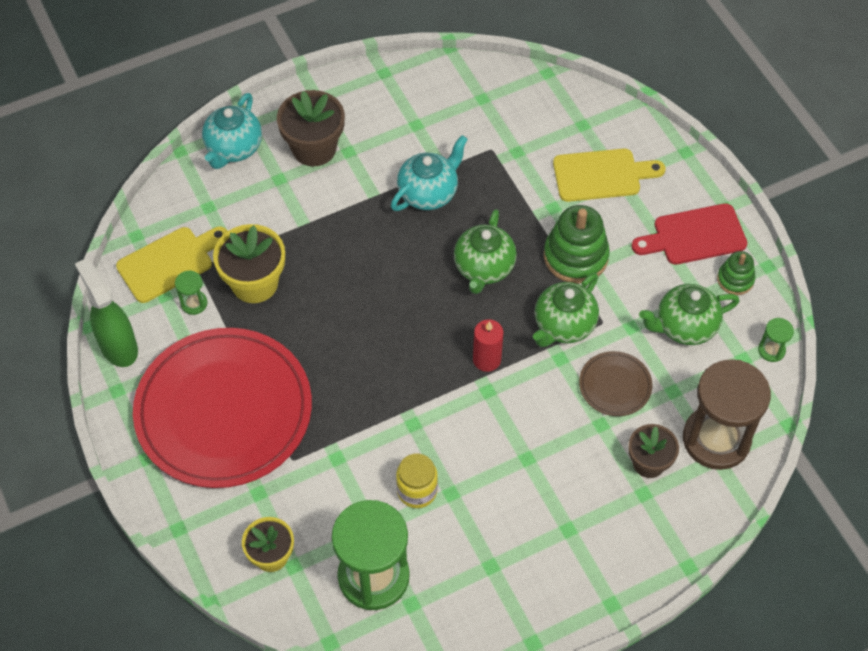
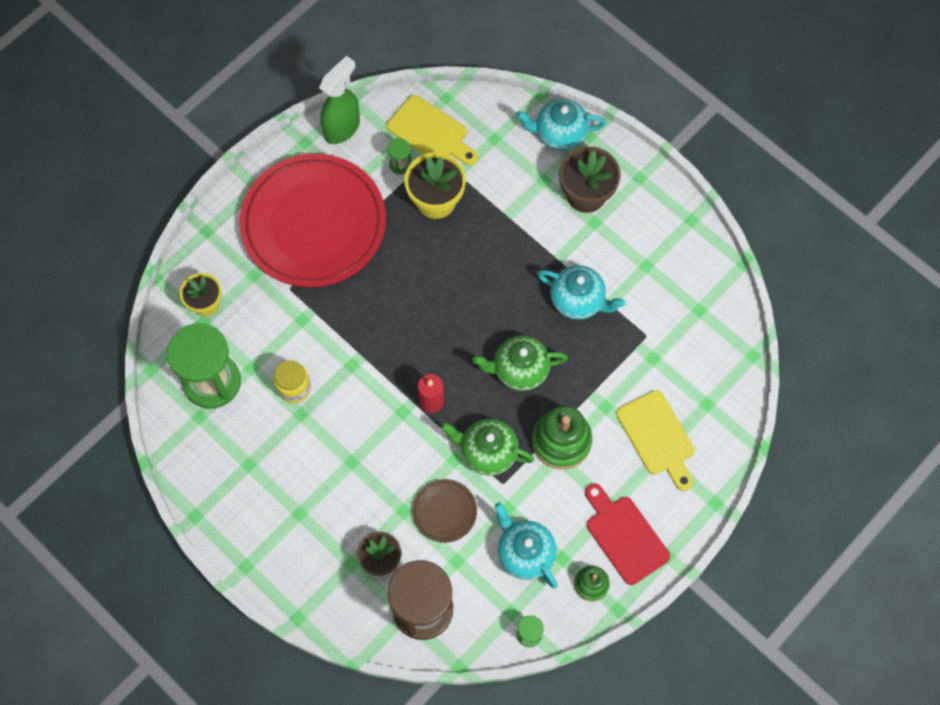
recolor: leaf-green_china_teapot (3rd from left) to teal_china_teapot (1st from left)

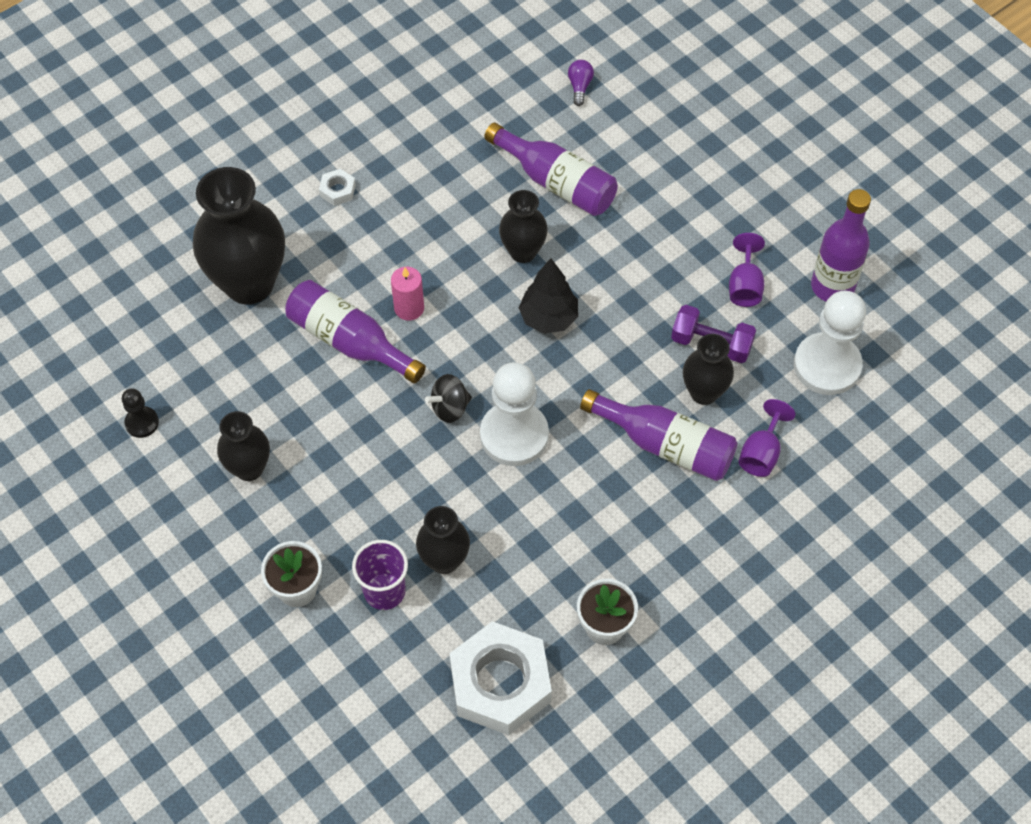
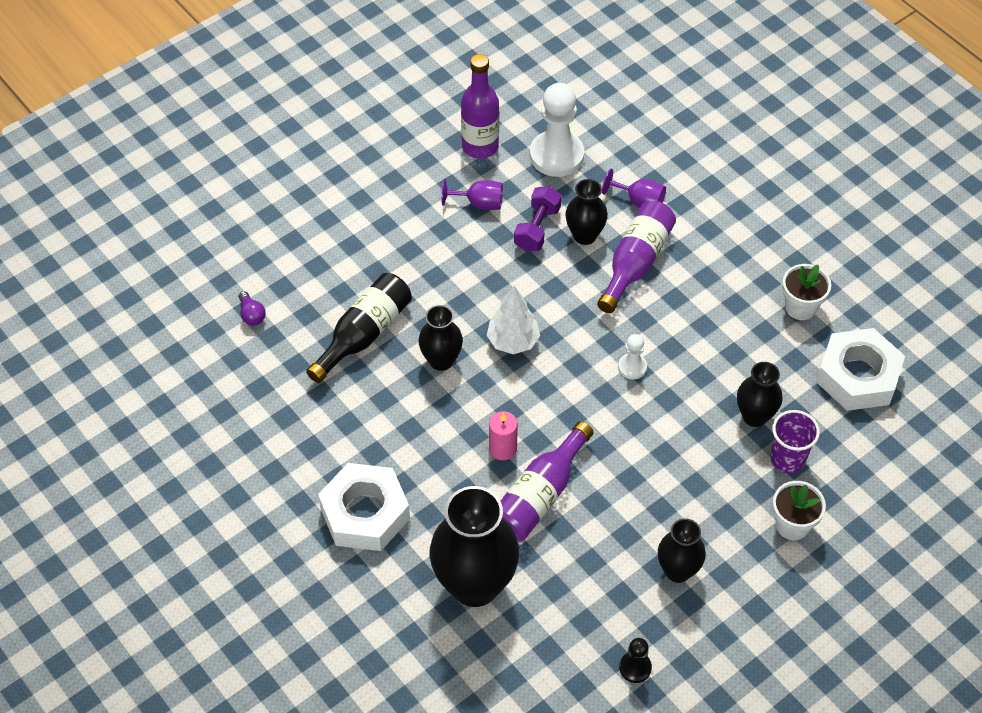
delete: black_toy_top
recolor: purple_flask (2nd from left) to black_flask; black_toy_tree to white_toy_tree
rotate: purple_light_bulb 120 degrees counterclockwise
resize: white_hexagon_nut (1st from left) x2.43; white_game_pawn (1st from left in the first image) x0.49

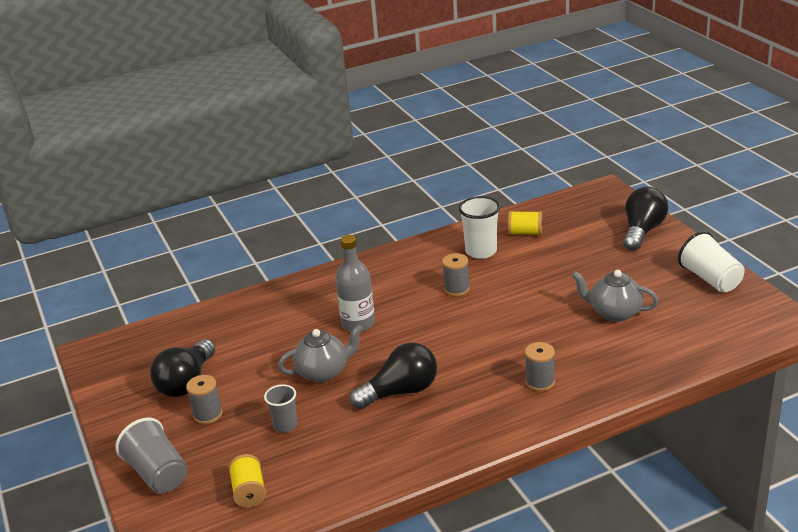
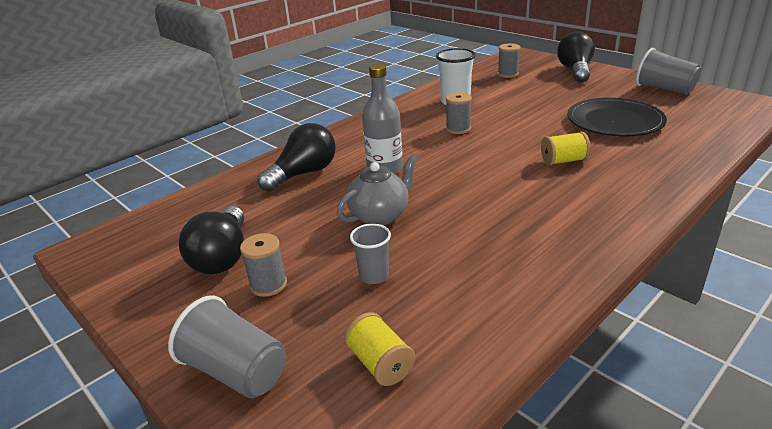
move: yellow_spool (2nd from left); black_light_bulb (2nd from left); grey_spool (3rd from left)
replace: grey_china_teapot (2nd from left) to black_plate
recolor: white_beaker (2nd from left) to grey_beaker (3rd from left)

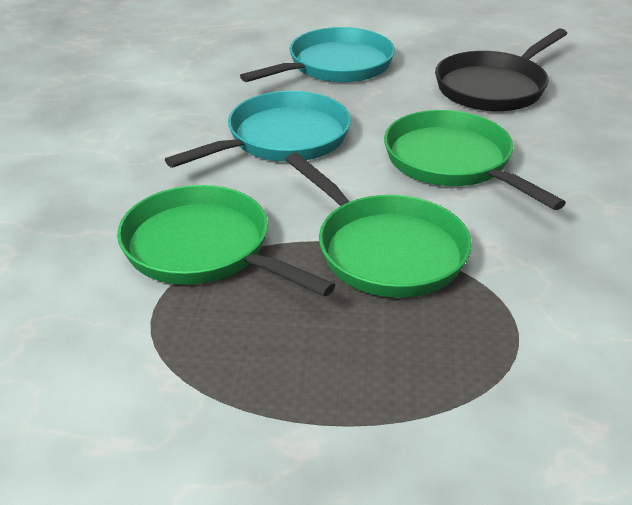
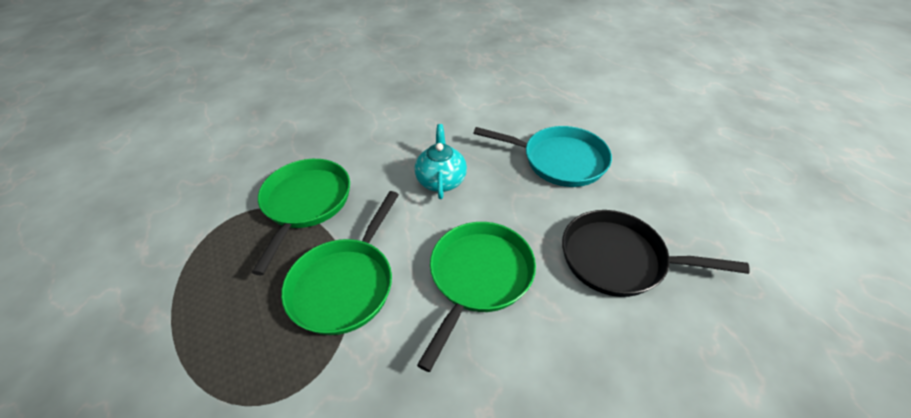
replace: teal_frying_pan (1st from left) to teal_china_teapot

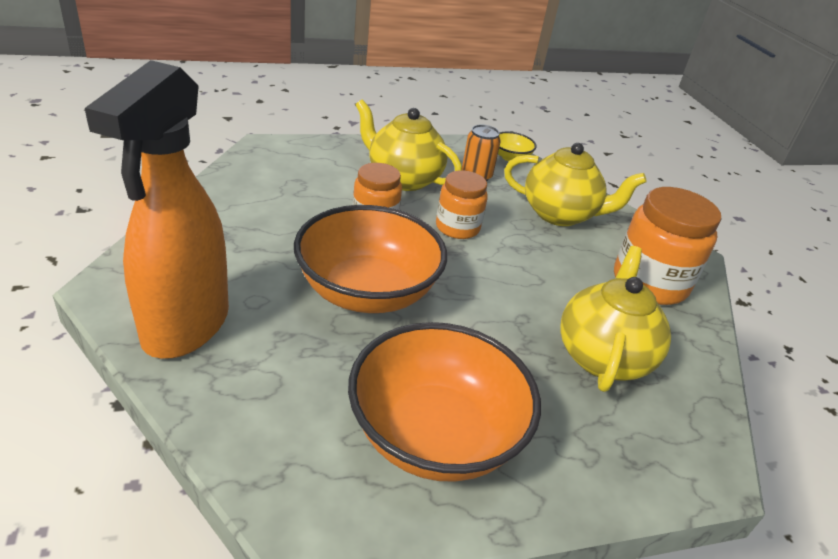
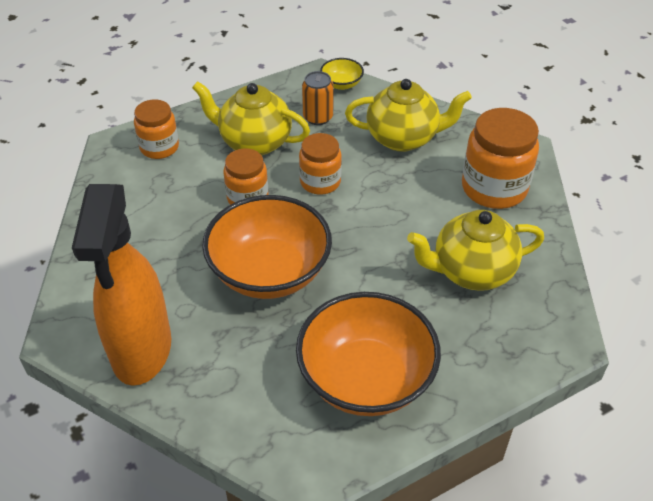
insert: orange-coloured_preserve_jar (1st from left)
rotate: yellow_china_teapot (3rd from left) 105 degrees counterclockwise

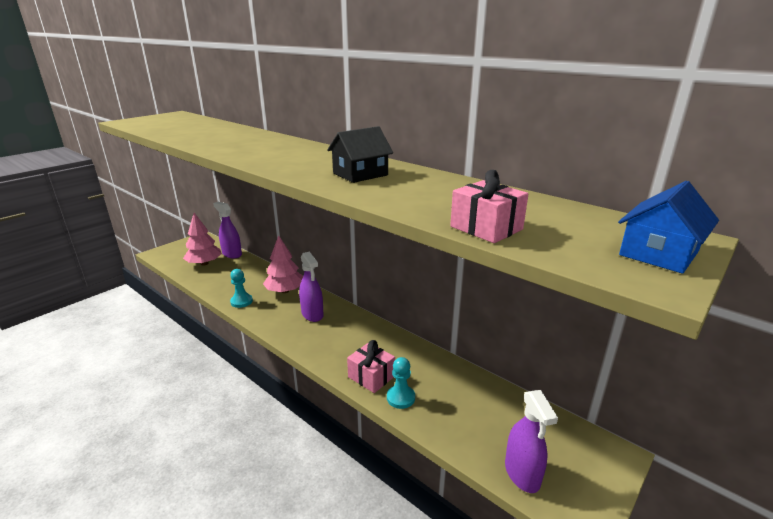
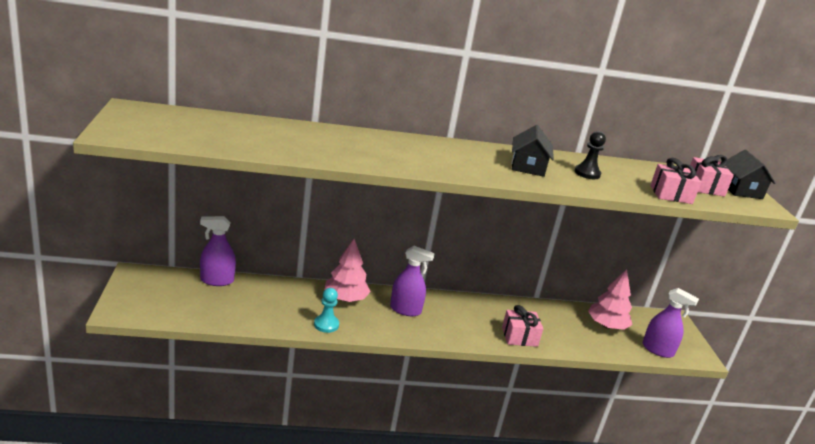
delete: teal_game_pawn (2nd from left)
insert: black_game_pawn; rosy_present (3rd from left)
move: rosy_toy_tree (1st from left in the first image) to rosy_toy_tree (2nd from left)
recolor: royal_blue_toy_house to black_toy_house (2nd from left)

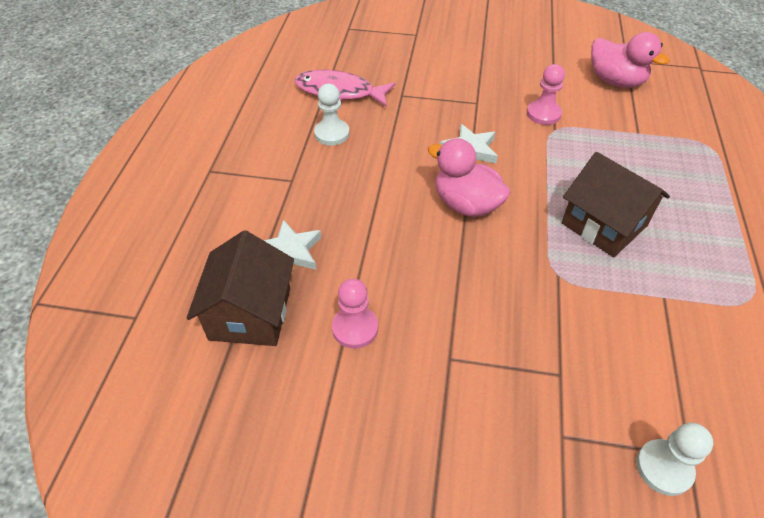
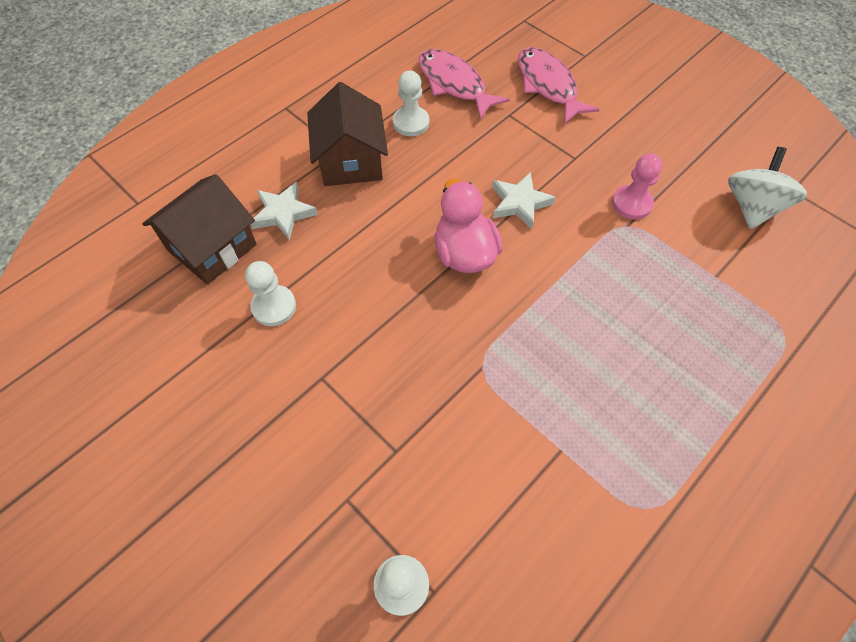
insert: rosy_toy_fish (2nd from left)
move: brown_toy_house (2nd from left)
replace: rosy_duck (2nd from left) to white_toy_top
recolor: rosy_game_pawn (1st from left) to white_game_pawn (1st from left)

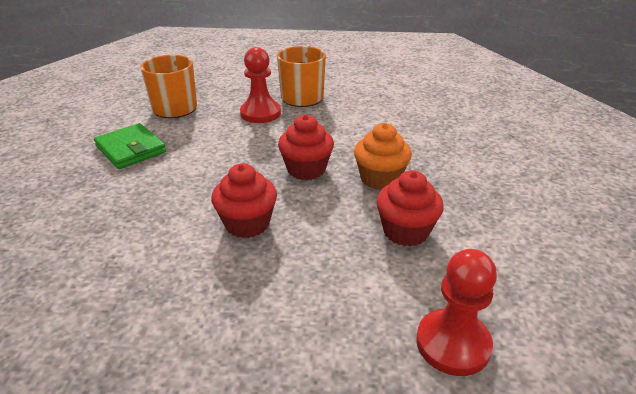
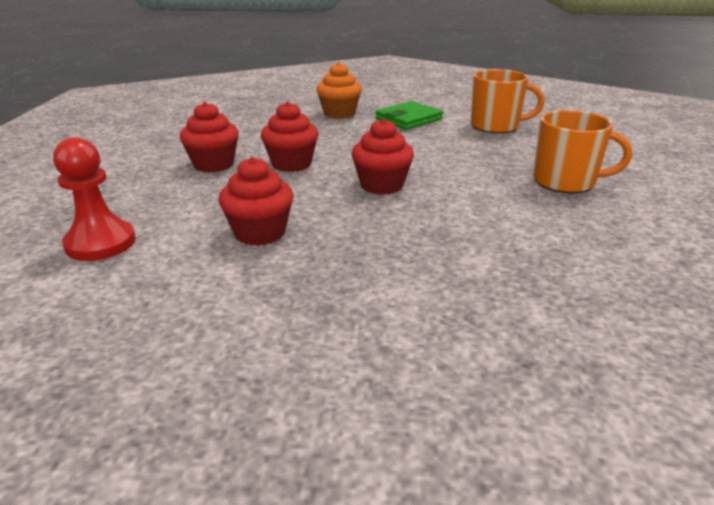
delete: red_game_pawn (1st from left)
insert: red_cupcake (1st from left)
move: orange-coloured_cupcake

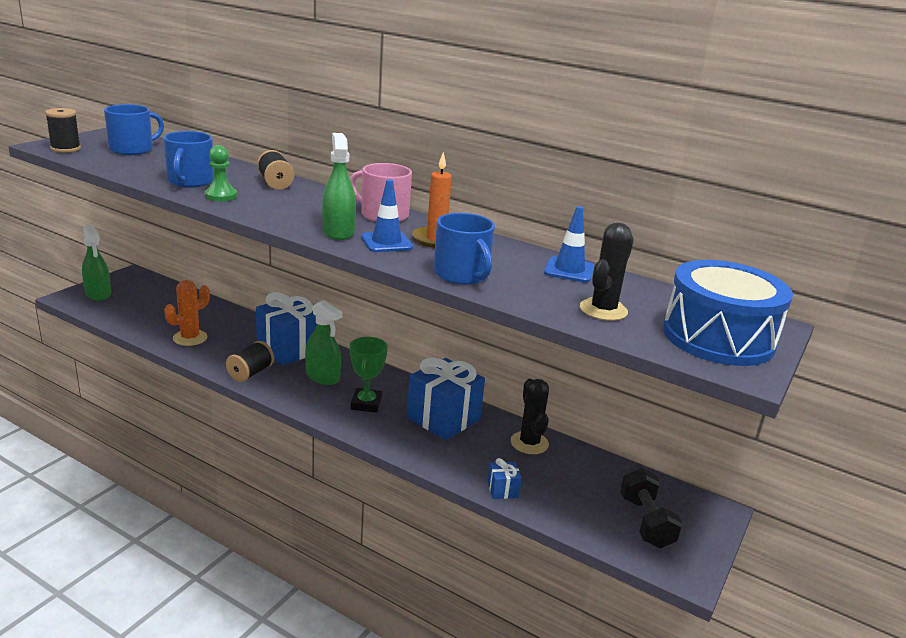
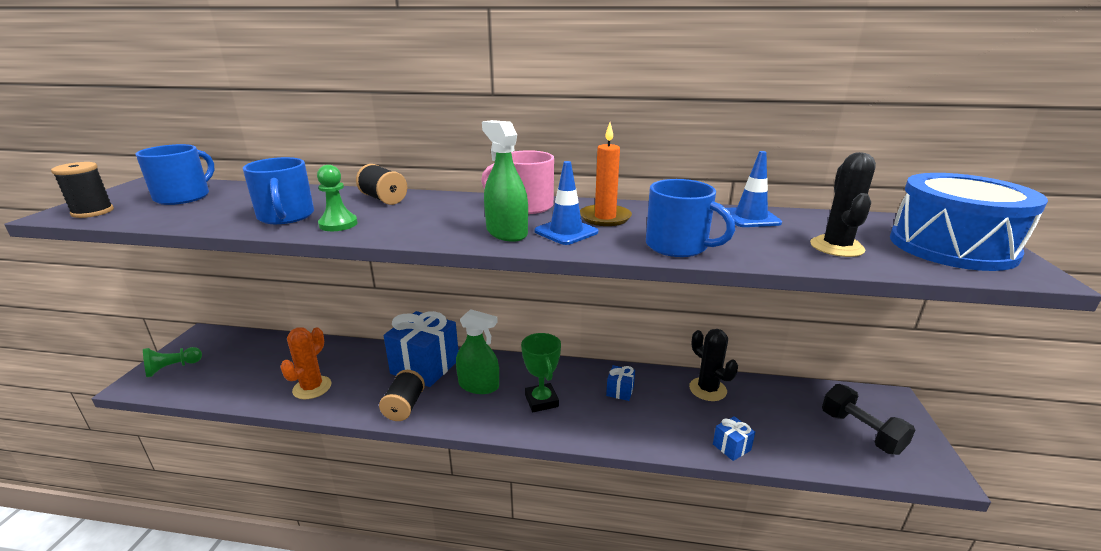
replace: leaf-green_spray_cleaner (1st from left) to leaf-green_game_pawn (1st from left)
resize: royal_blue_present (2nd from left) x0.44

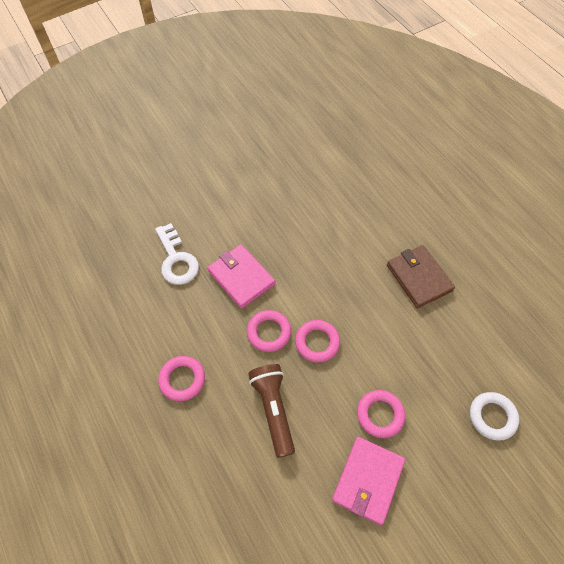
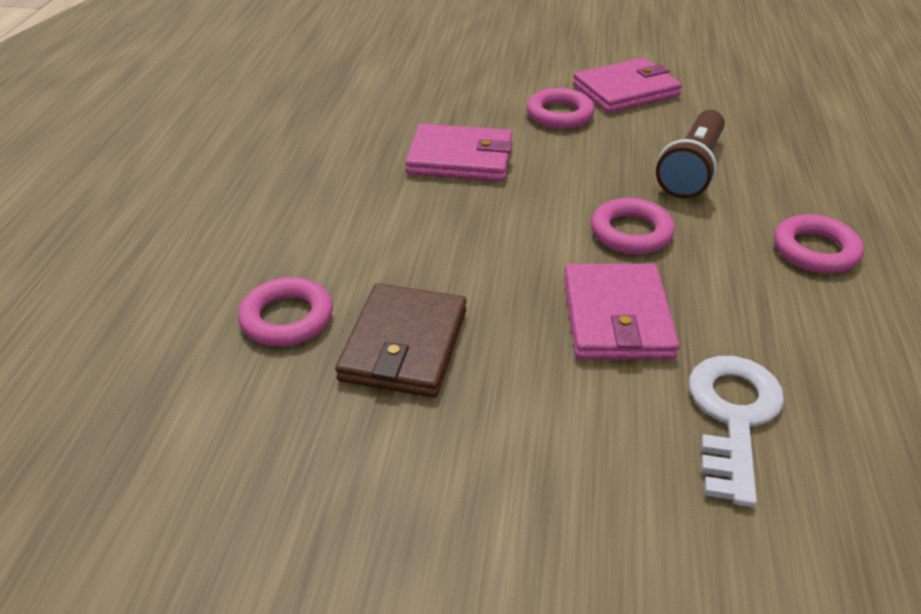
delete: white_torus
insert: rosy_billfold (1st from left)
move: brown_billfold; rosy_torus (3rd from left in the first image) to rosy_torus (1st from left)

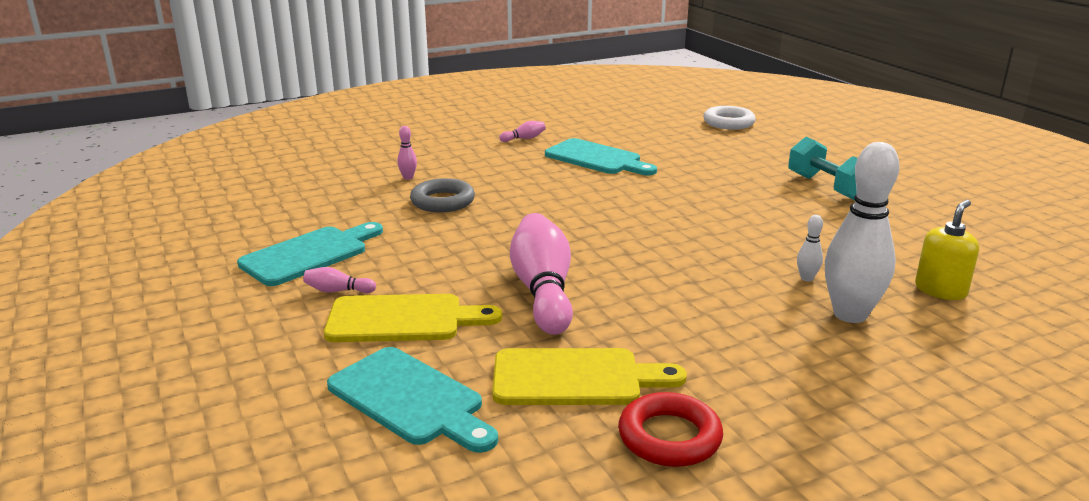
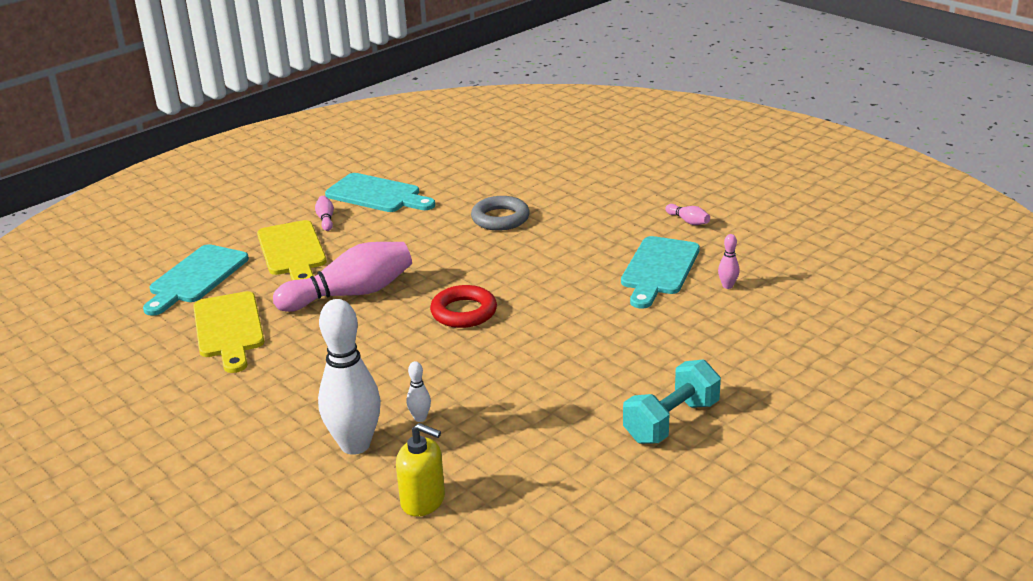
delete: white_torus
move: rosy_skittle (2nd from left in the first image) to rosy_skittle (4th from left); red_torus

